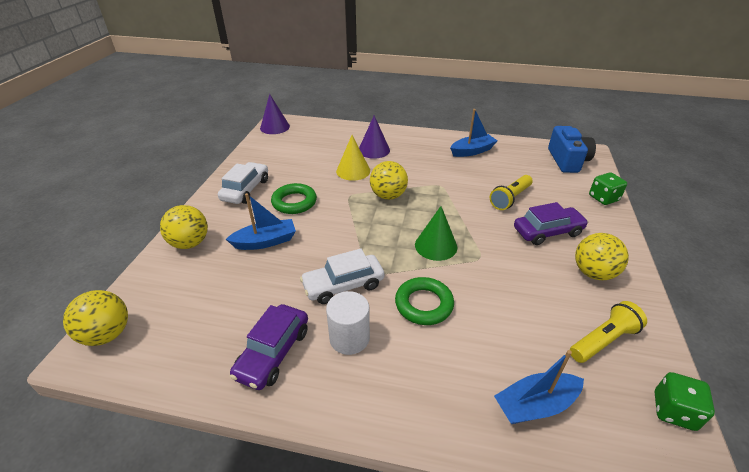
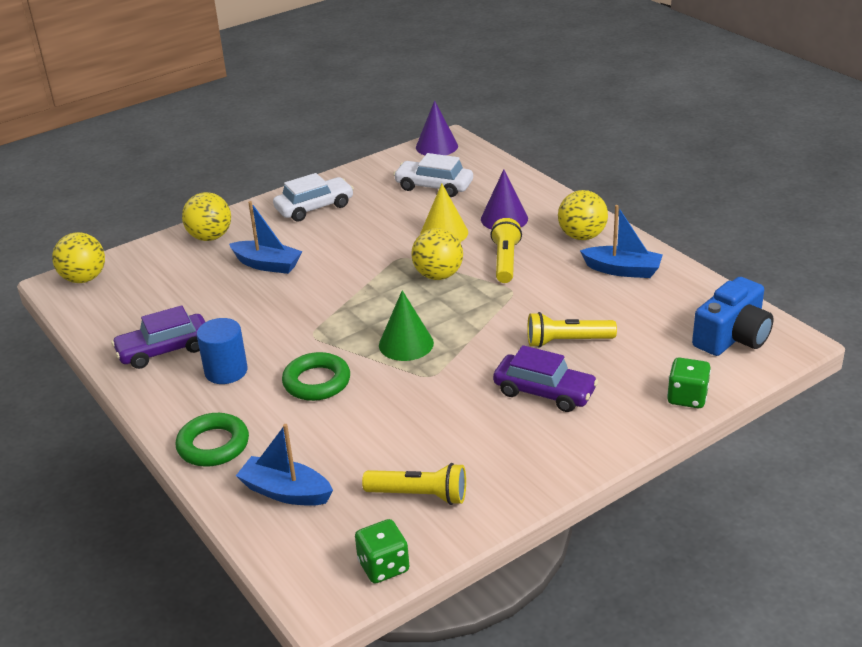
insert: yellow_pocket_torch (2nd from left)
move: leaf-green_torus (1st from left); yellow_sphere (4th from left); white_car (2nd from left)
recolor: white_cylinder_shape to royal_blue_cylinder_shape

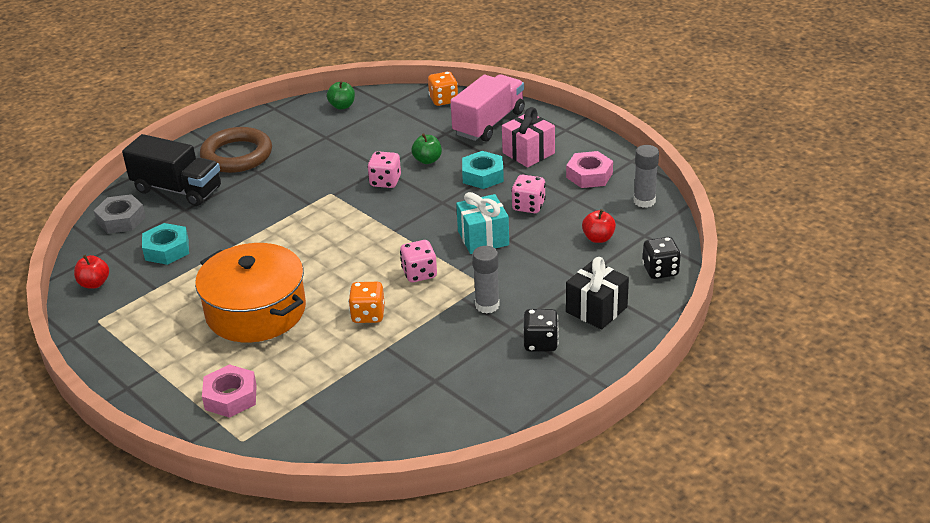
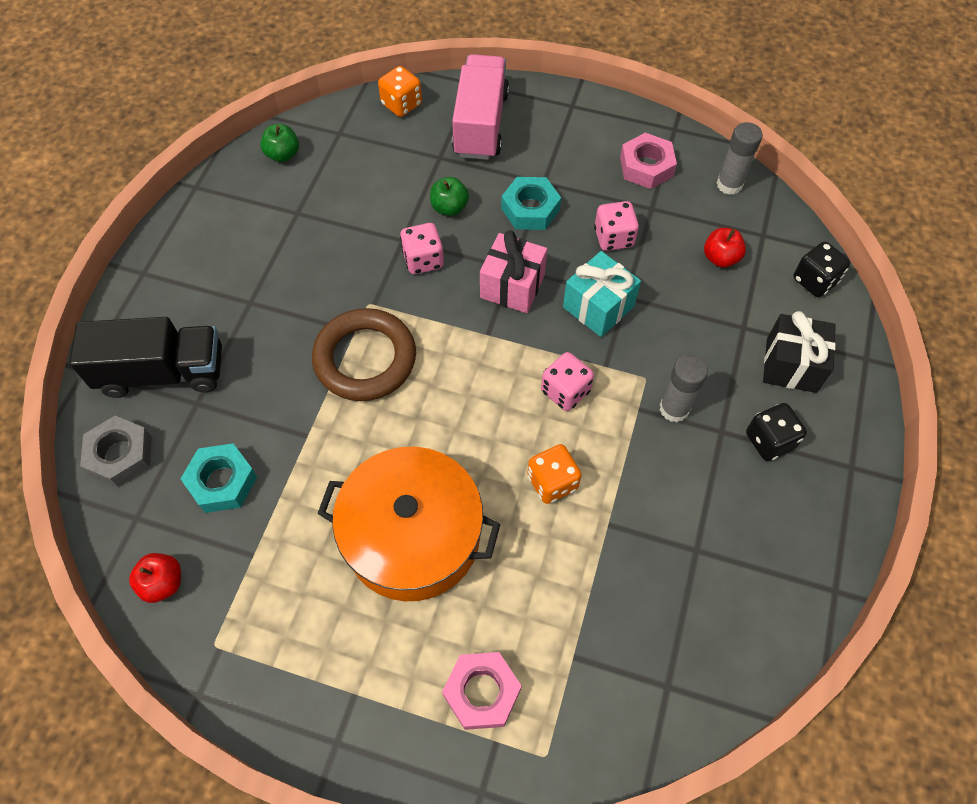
move: rosy_present; brown_torus

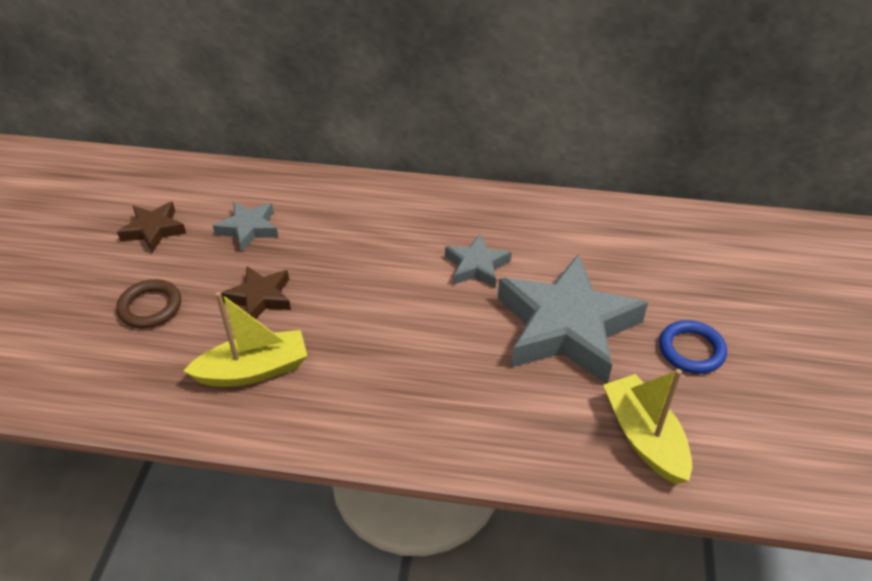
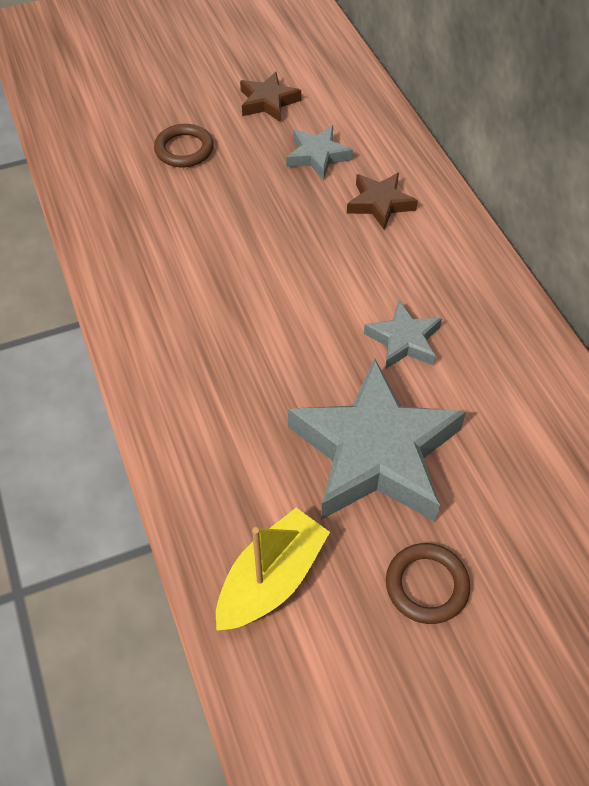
delete: yellow_sailboat (1st from left)
move: brown_star_shape (2nd from left)
recolor: royal_blue_torus to brown_torus (2nd from left)

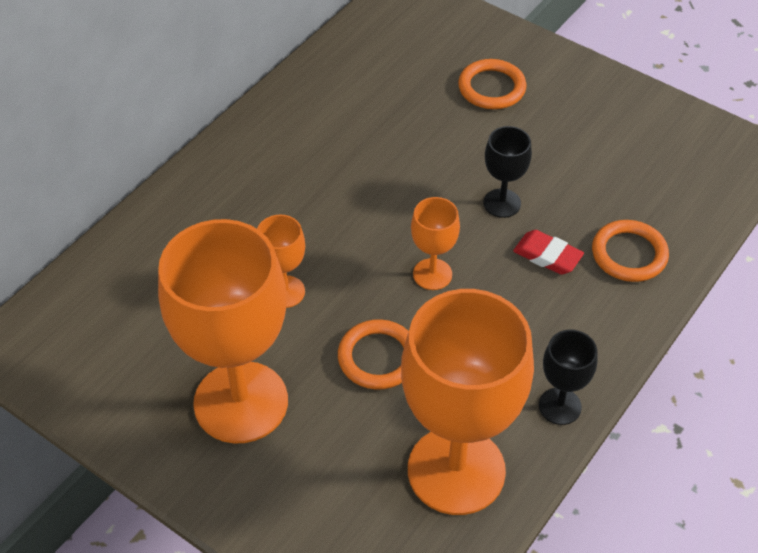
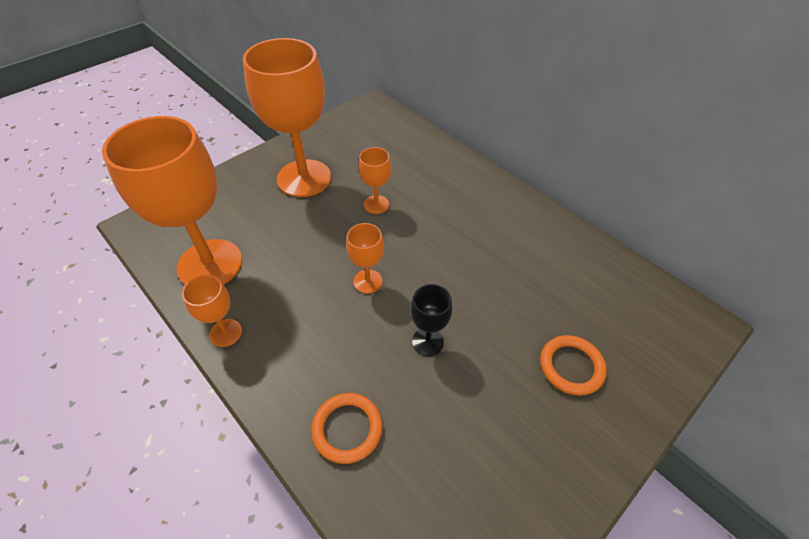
delete: red_eraser; orange-coloured_torus (1st from left)
recolor: black_goblet (2nd from left) to orange-coloured_goblet (2nd from left)

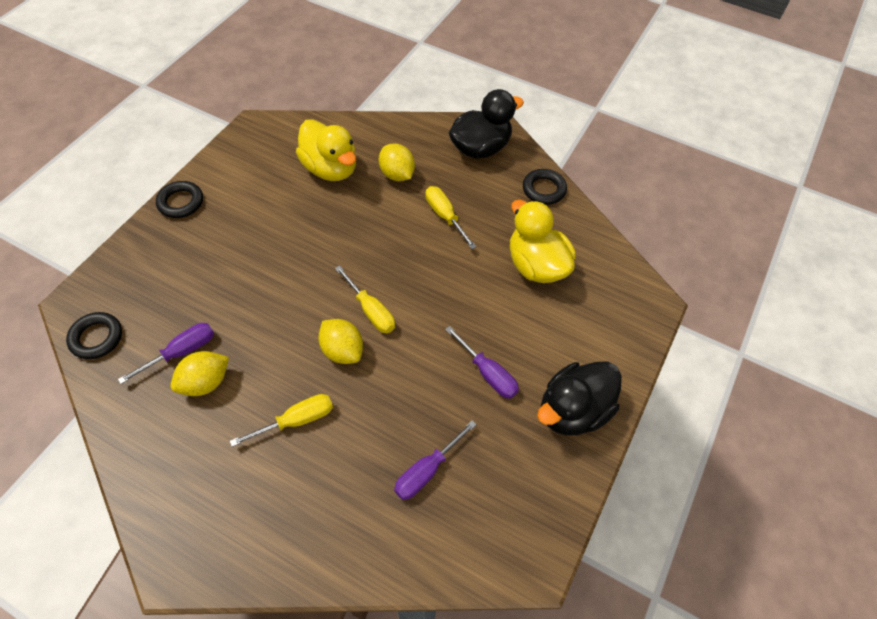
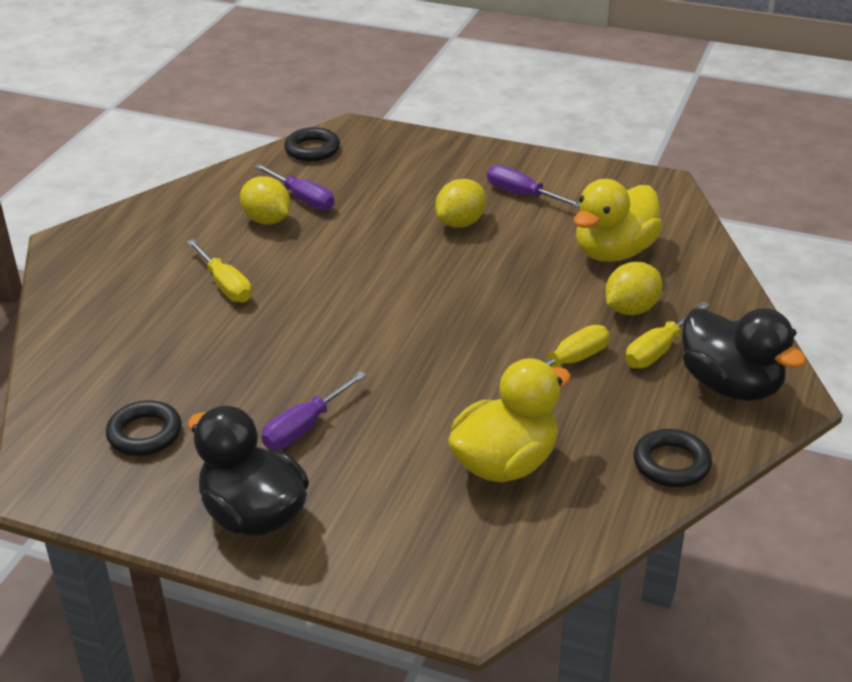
move: black_torus (2nd from left in the first image) to black_torus (1st from left); yellow_flat_screwdriver (2nd from left in the first image) to yellow_flat_screwdriver (3rd from left); yellow_toy_lemon (2nd from left); purple_flat_screwdriver (2nd from left in the first image) to purple_flat_screwdriver (3rd from left)

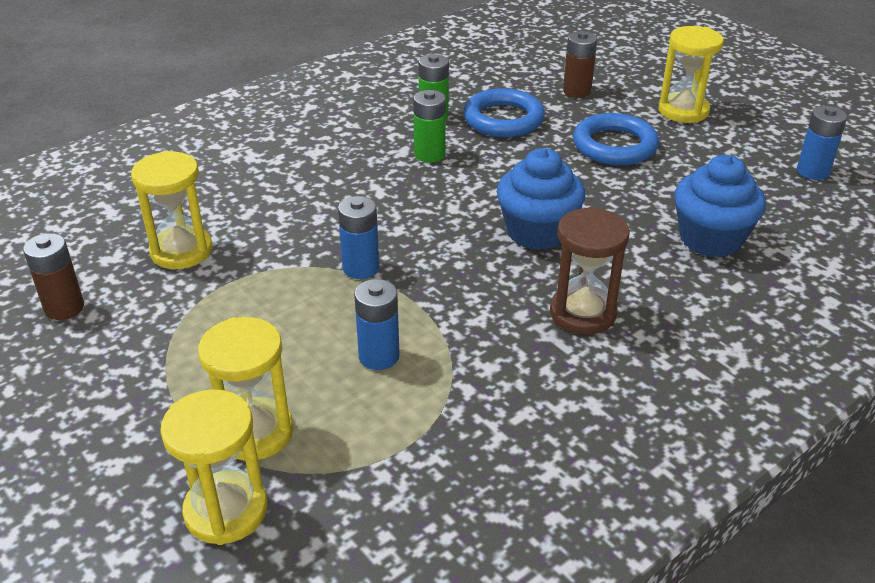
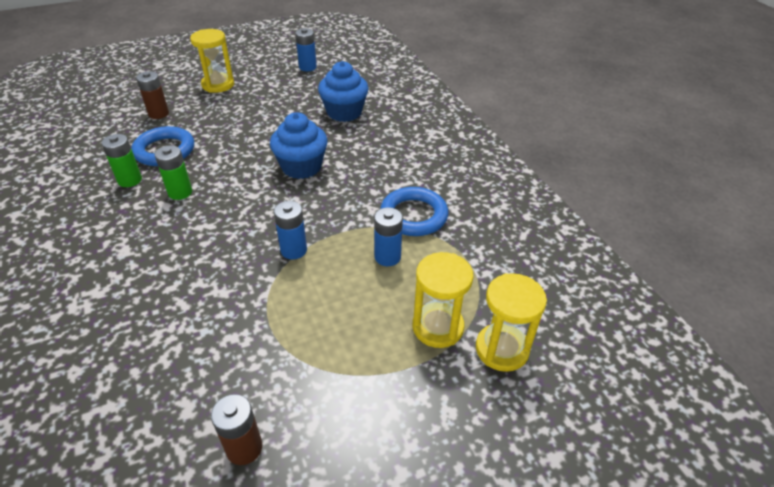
delete: yellow_sandglass (1st from left); brown_sandglass
move: royal_blue_torus (2nd from left)

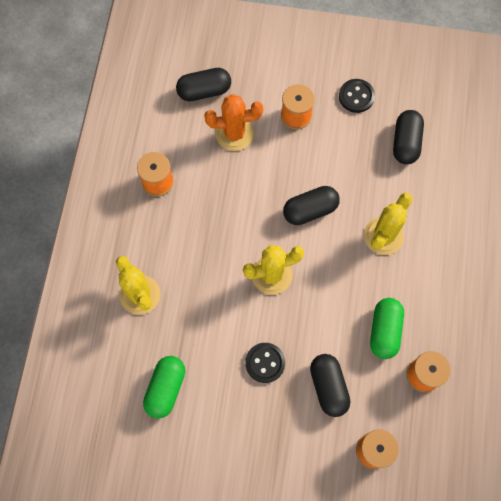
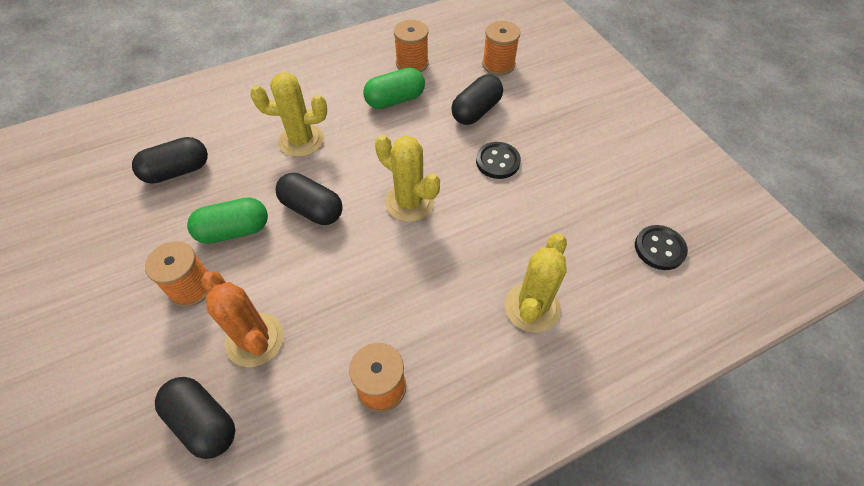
move: black_button (2nd from left); leaf-green_pill_shape (1st from left)

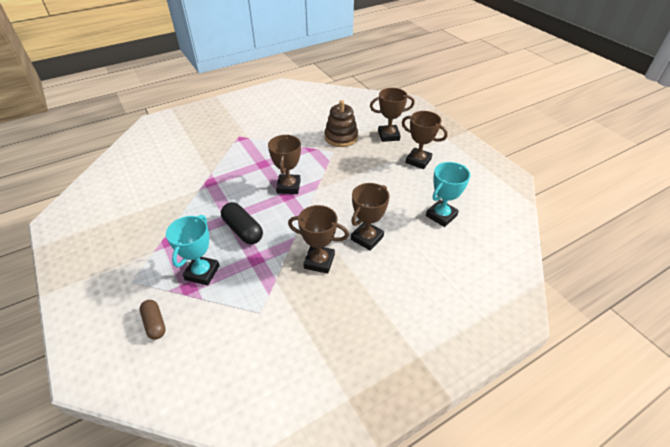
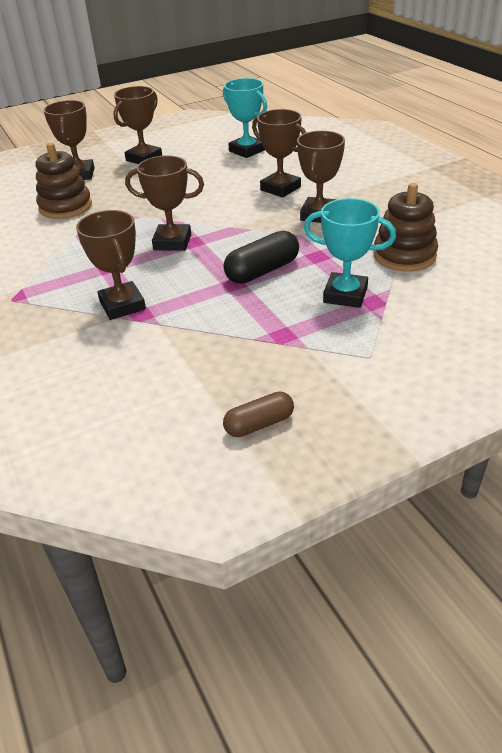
insert: brown_stacking_toy (2nd from left); brown_trophy (2nd from left)
move: brown_pill_shape

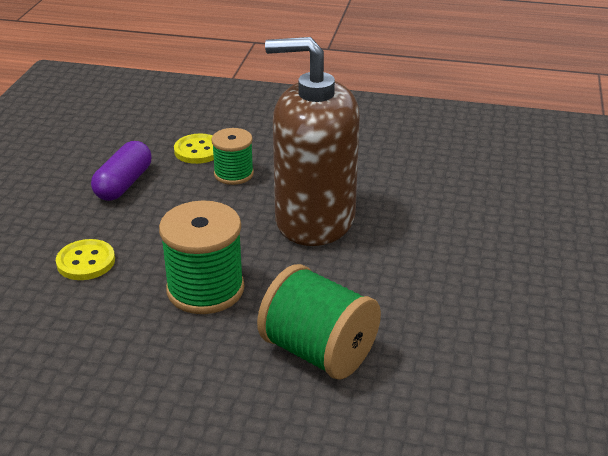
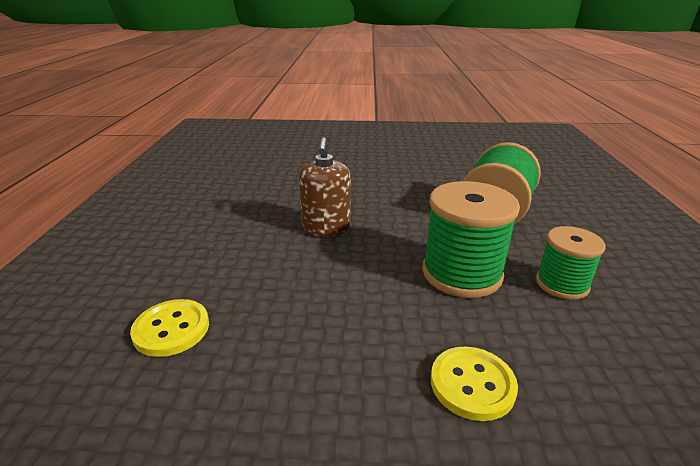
delete: purple_pill_shape
move: leaf-green_spool (2nd from left in the first image) to leaf-green_spool (3rd from left)
resize: brown_soap_dispenser x0.51

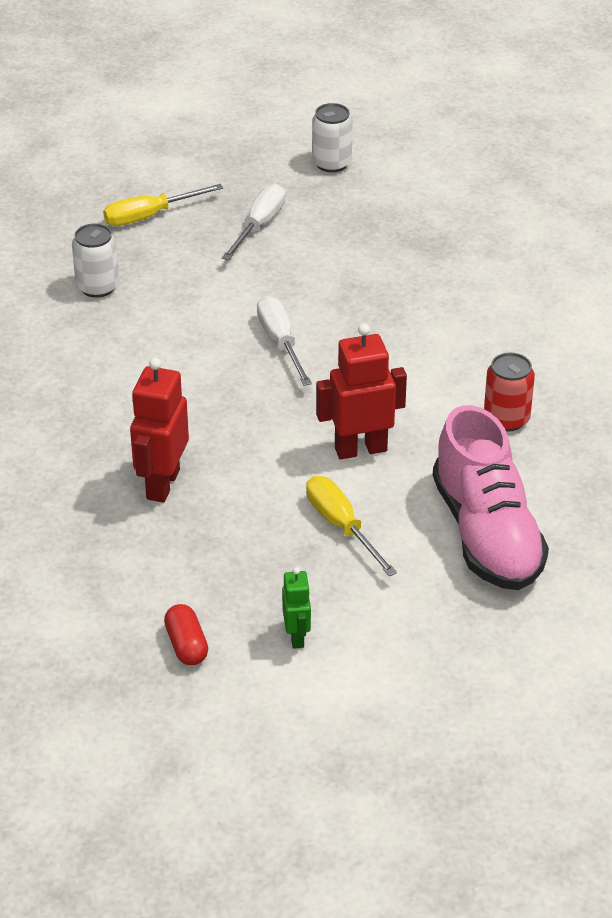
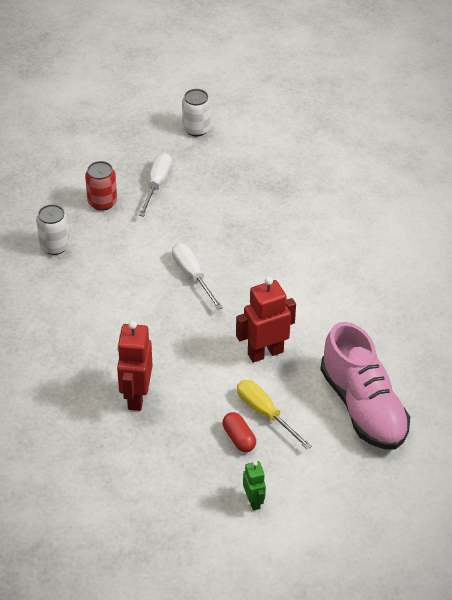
delete: yellow_flat_screwdriver (1st from left)
move: red_can; red_pill_shape

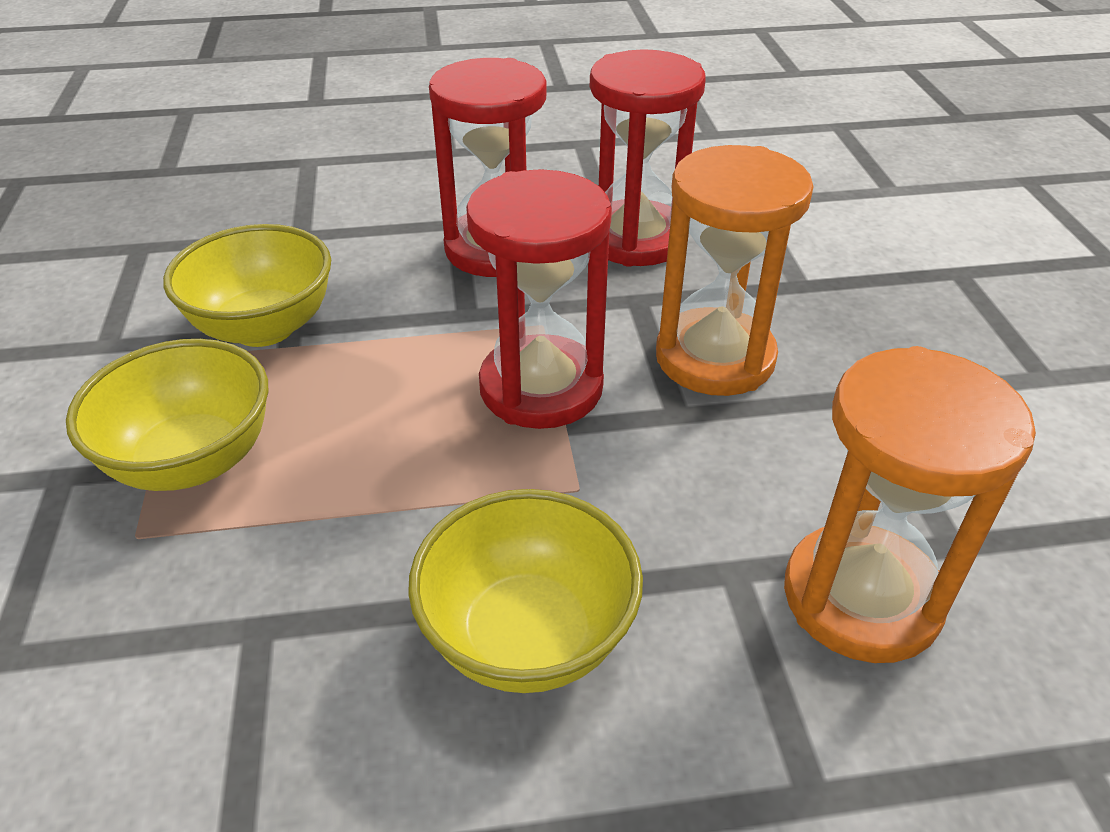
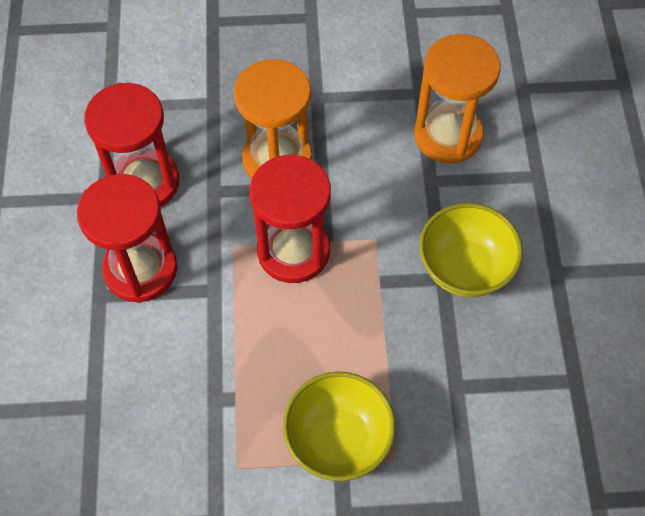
delete: yellow_bowl (2nd from left)

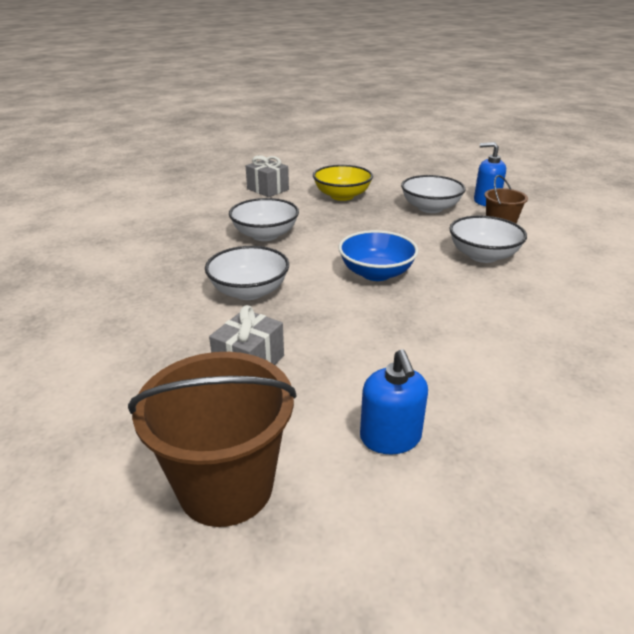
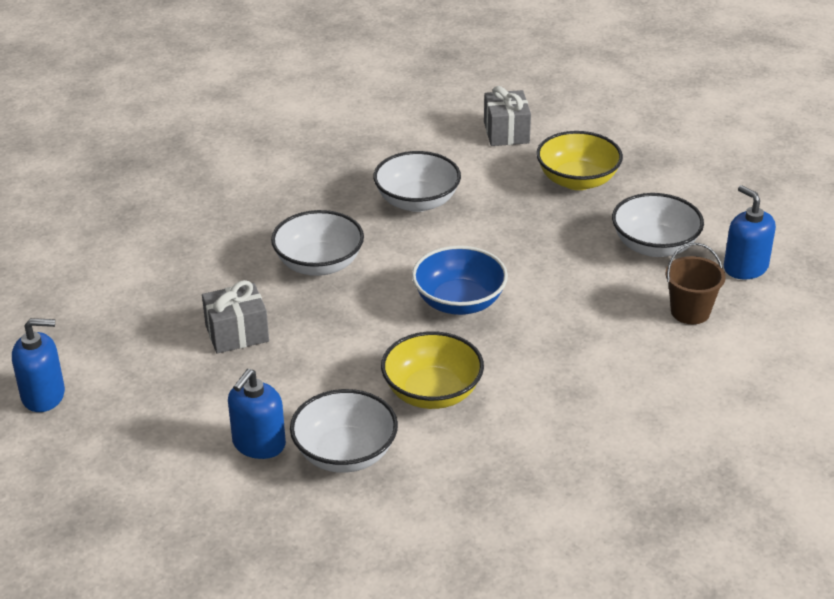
delete: brown_bucket (1st from left)
insert: royal_blue_soap_dispenser (1st from left); yellow_bowl (1st from left)
move: white_bowl (4th from left in the first image) to white_bowl (2nd from left)

